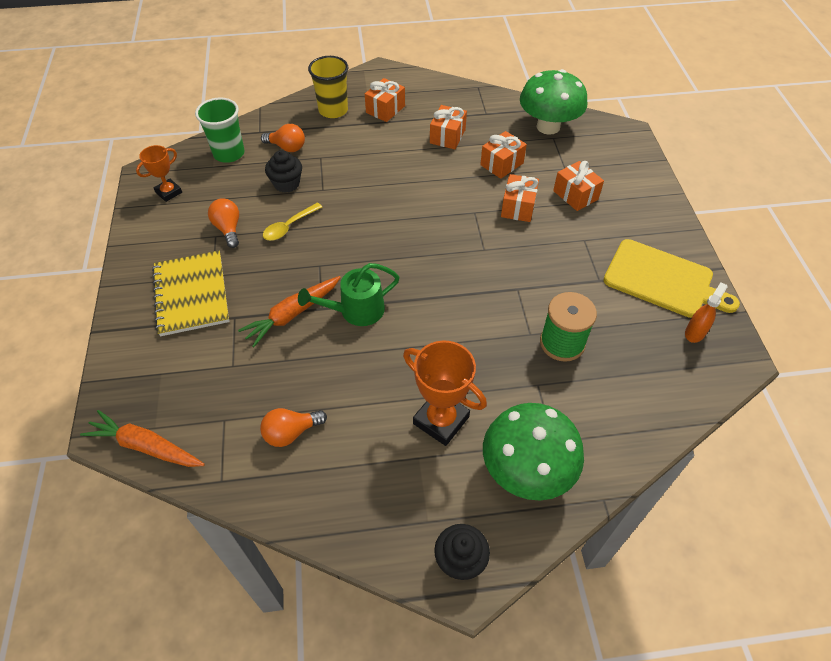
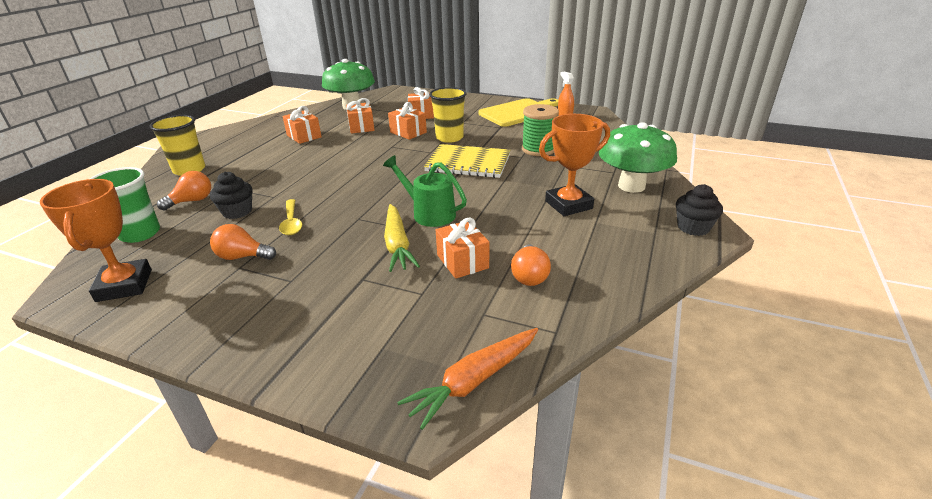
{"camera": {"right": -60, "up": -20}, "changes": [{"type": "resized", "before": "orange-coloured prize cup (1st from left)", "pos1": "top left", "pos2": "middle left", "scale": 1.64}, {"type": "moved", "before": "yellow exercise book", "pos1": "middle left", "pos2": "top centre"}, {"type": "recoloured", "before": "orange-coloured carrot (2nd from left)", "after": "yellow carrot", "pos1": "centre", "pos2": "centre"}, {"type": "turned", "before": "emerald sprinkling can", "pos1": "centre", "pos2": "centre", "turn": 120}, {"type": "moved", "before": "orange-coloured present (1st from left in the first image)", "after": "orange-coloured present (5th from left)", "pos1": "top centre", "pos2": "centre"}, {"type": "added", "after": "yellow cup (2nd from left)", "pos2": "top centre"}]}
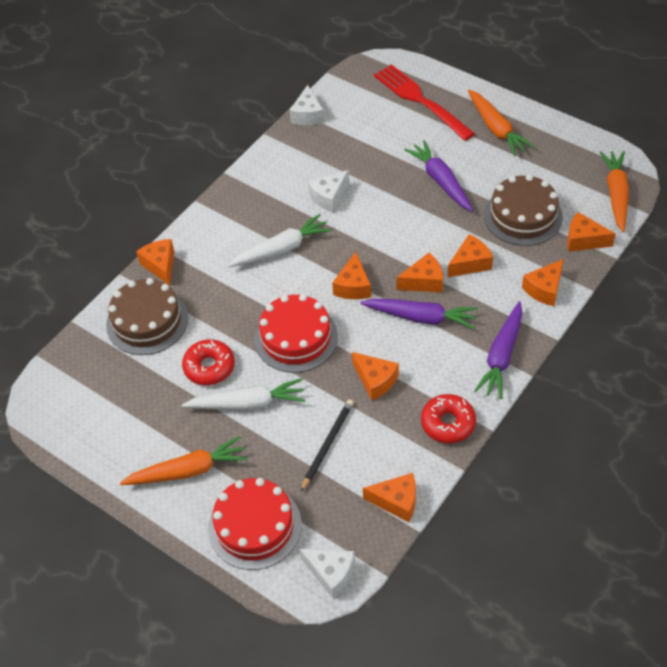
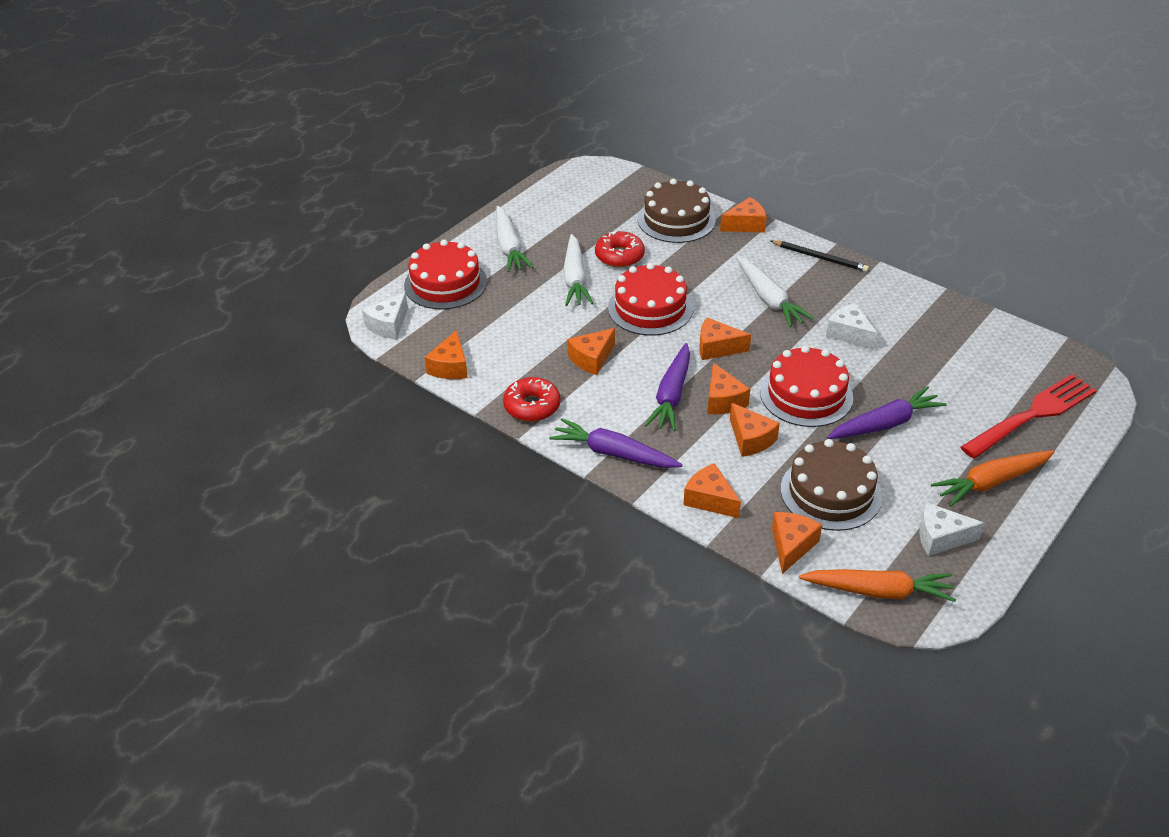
{"camera": {"right": 90, "up": -10}, "changes": [{"type": "recoloured", "before": "orange-coloured carrot (1st from left)", "after": "white carrot (1st from left)", "pos1": "bottom left", "pos2": "top centre"}, {"type": "moved", "before": "white cheese wedge (1st from left in the first image)", "after": "white cheese wedge (3rd from left)", "pos1": "top centre", "pos2": "middle right"}, {"type": "moved", "before": "jet-black lead pencil", "pos1": "bottom centre", "pos2": "top right"}, {"type": "added", "after": "crimson layer cake (3rd from left)", "pos2": "middle right"}]}
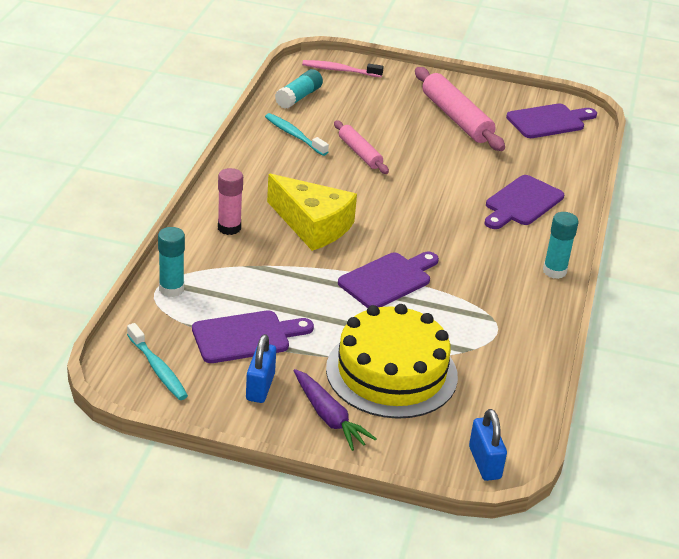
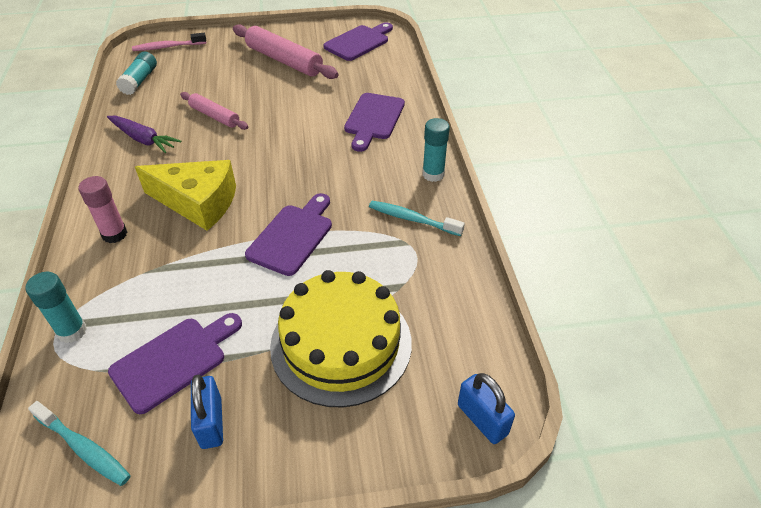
{"camera": {"right": -20, "up": 10}, "changes": [{"type": "moved", "before": "aqua toothbrush (2nd from left)", "pos1": "top centre", "pos2": "centre"}, {"type": "moved", "before": "violet carrot", "pos1": "bottom centre", "pos2": "top left"}]}
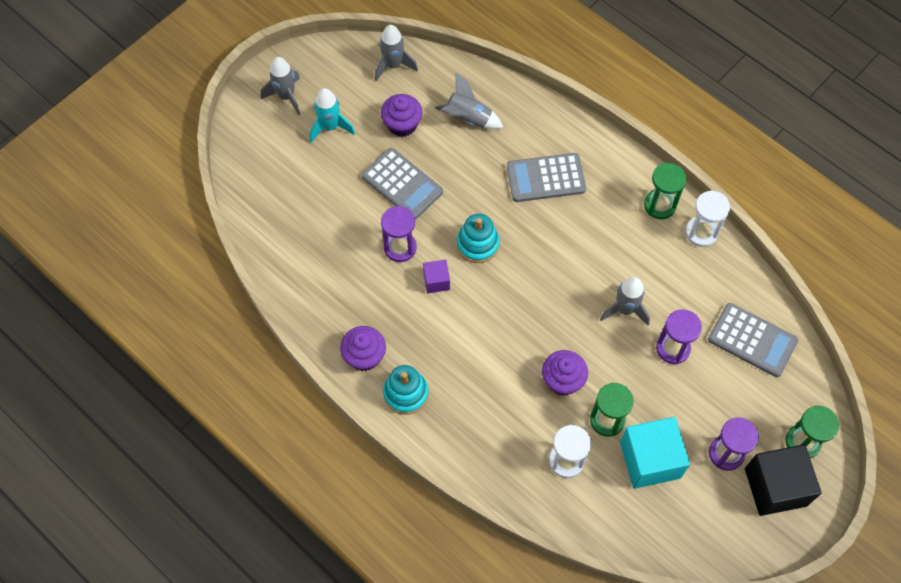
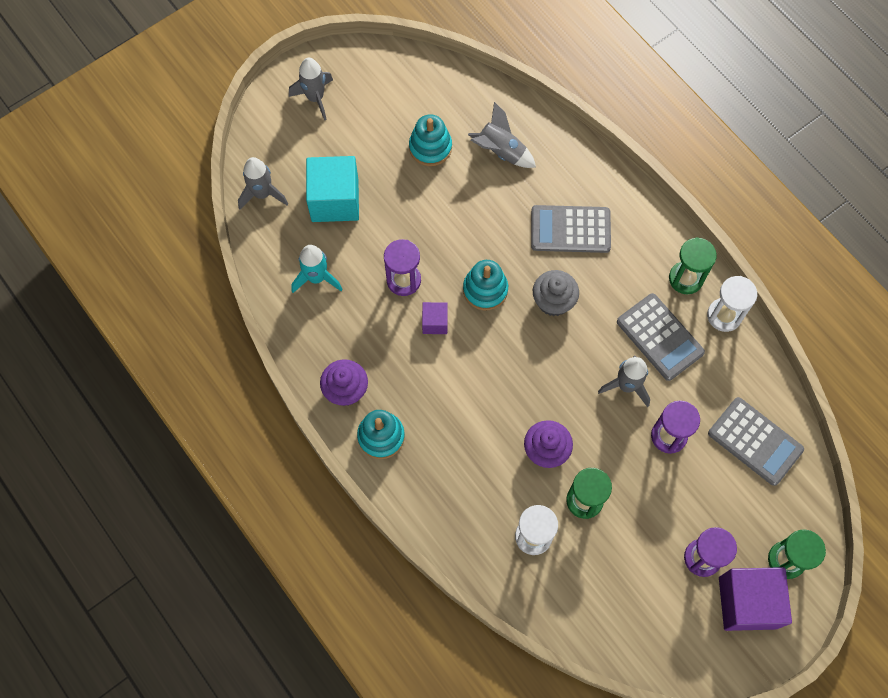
{"camera": {"right": 10, "up": 5}, "changes": [{"type": "moved", "before": "aqua rocket", "pos1": "top centre", "pos2": "centre"}, {"type": "moved", "before": "grey calculator (1st from left in the first image)", "after": "grey calculator (2nd from left)", "pos1": "top centre", "pos2": "middle right"}, {"type": "moved", "before": "grey rocket (2nd from left in the first image)", "after": "grey rocket (1st from left)", "pos1": "top centre", "pos2": "top left"}, {"type": "replaced", "before": "violet fairy cake (2nd from left)", "after": "aqua stacking toy (2nd from left)", "pos1": "top centre", "pos2": "top centre"}, {"type": "moved", "before": "aqua cube", "pos1": "bottom right", "pos2": "top centre"}, {"type": "recoloured", "before": "jet-black cube", "after": "violet cube (2nd from left)", "pos1": "bottom right", "pos2": "bottom right"}, {"type": "added", "after": "grey fairy cake", "pos2": "centre"}]}
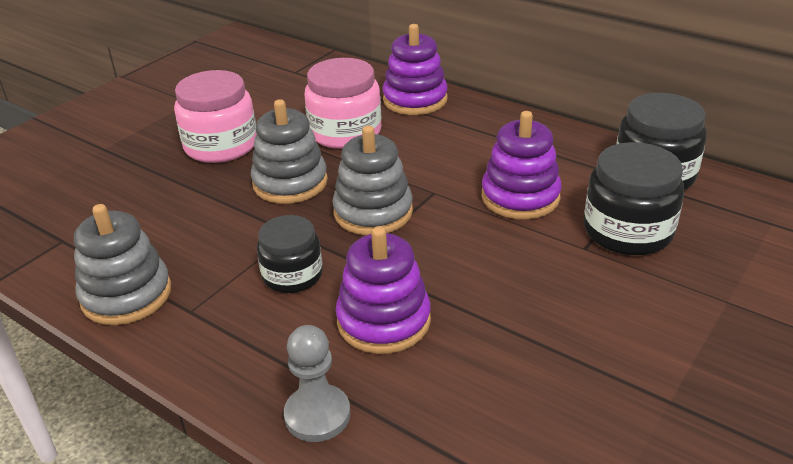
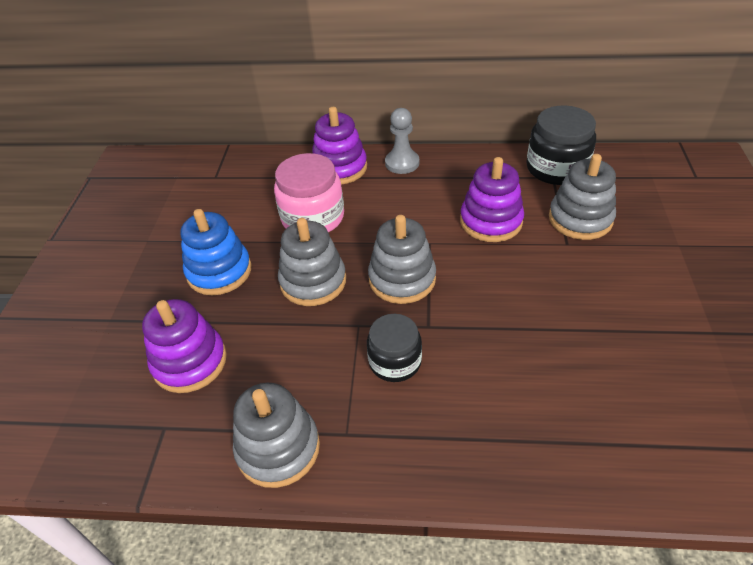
{"camera": {"right": -30, "up": 10}, "changes": [{"type": "replaced", "before": "pink jar (1st from left)", "after": "cobalt stacking toy", "pos1": "top left", "pos2": "middle left"}, {"type": "moved", "before": "grey chess pawn", "pos1": "bottom centre", "pos2": "top centre"}, {"type": "moved", "before": "violet stacking toy (1st from left)", "pos1": "centre", "pos2": "middle left"}, {"type": "replaced", "before": "jet-black jar (2nd from left)", "after": "grey stacking toy (4th from left)", "pos1": "middle right", "pos2": "middle right"}]}
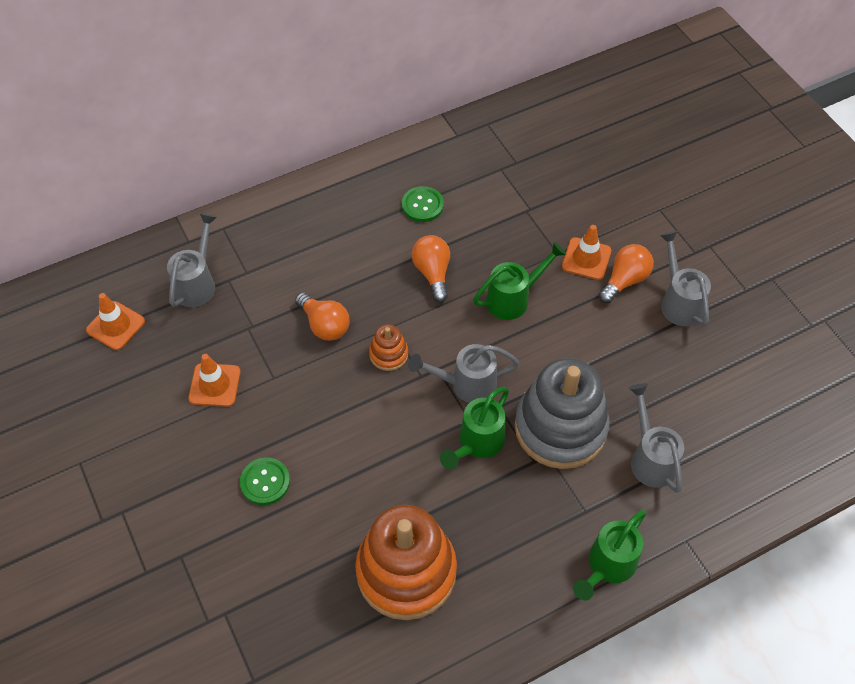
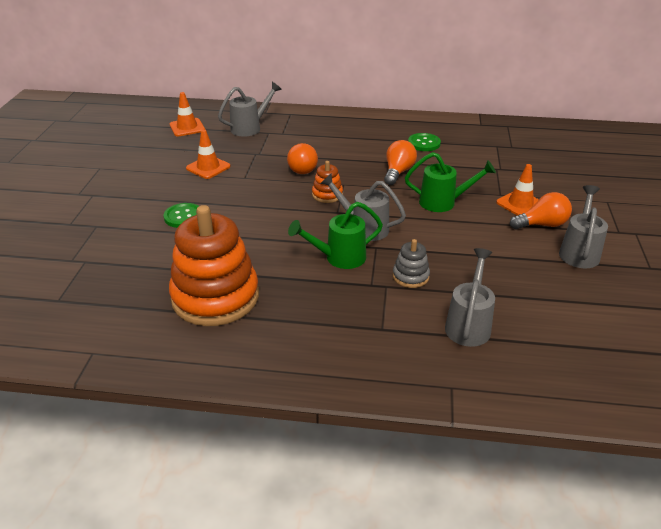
{"camera": {"right": 35, "up": -20}, "changes": [{"type": "resized", "before": "grey stacking toy", "pos1": "centre", "pos2": "centre", "scale": 0.44}, {"type": "removed", "before": "emerald sprinkling can (3rd from left)", "pos1": "bottom right"}]}
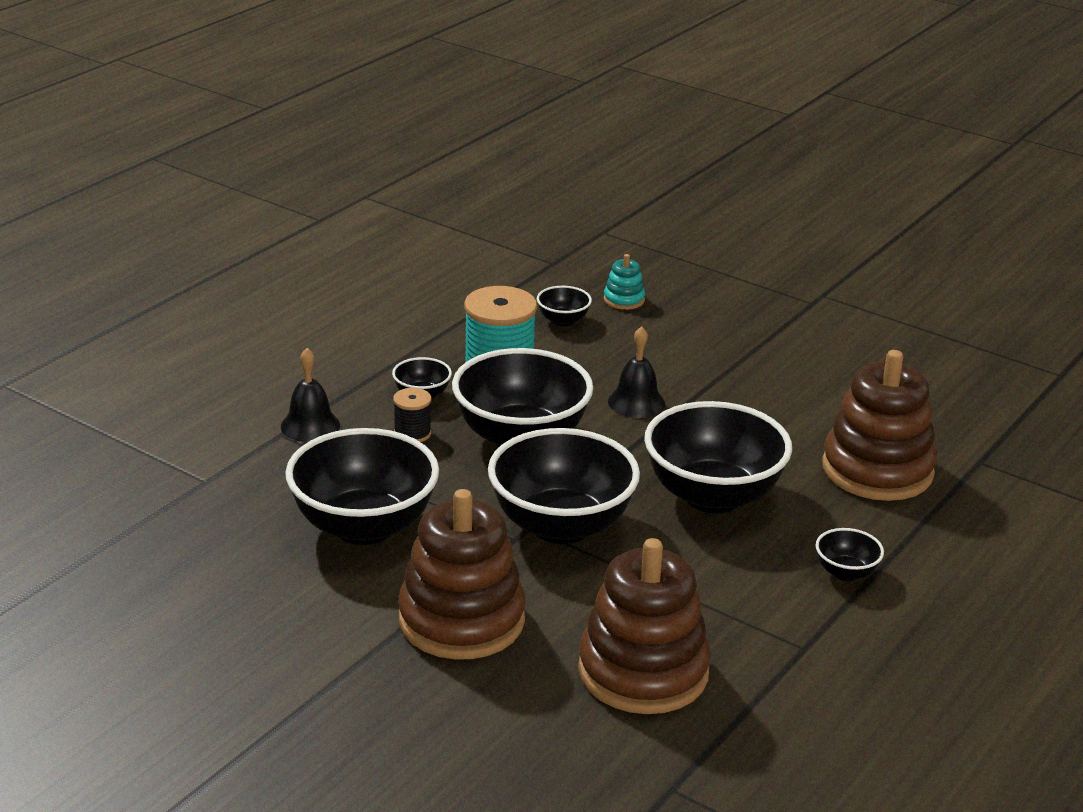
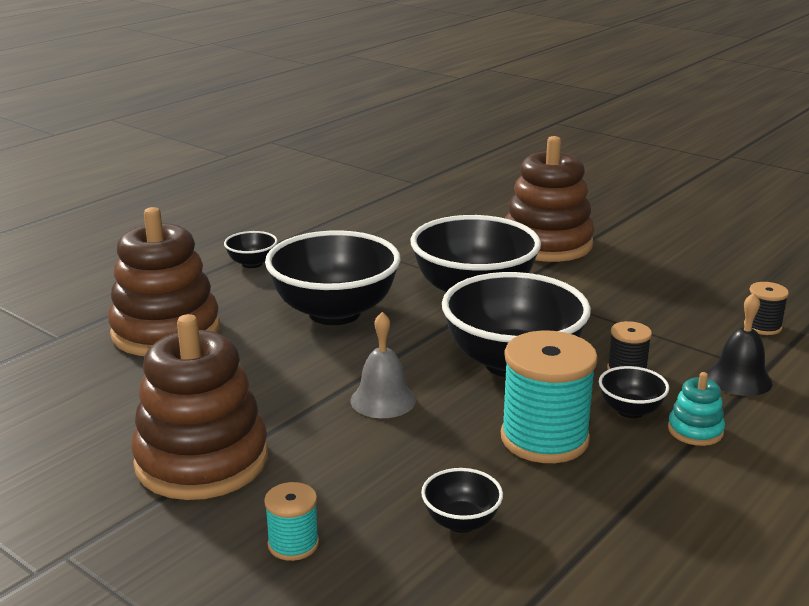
{"camera": {"right": -175, "up": -5}, "changes": [{"type": "removed", "before": "jet-black serving bowl (1st from left)", "pos1": "centre"}, {"type": "moved", "before": "brown stacking toy (2nd from left)", "pos1": "bottom centre", "pos2": "bottom left"}, {"type": "moved", "before": "aqua stacking toy", "pos1": "centre", "pos2": "bottom right"}, {"type": "recoloured", "before": "jet-black hand bell (2nd from left)", "after": "grey hand bell", "pos1": "centre", "pos2": "centre"}, {"type": "added", "after": "aqua bobbin (1st from left)", "pos2": "bottom centre"}, {"type": "added", "after": "jet-black bobbin (2nd from left)", "pos2": "middle right"}]}
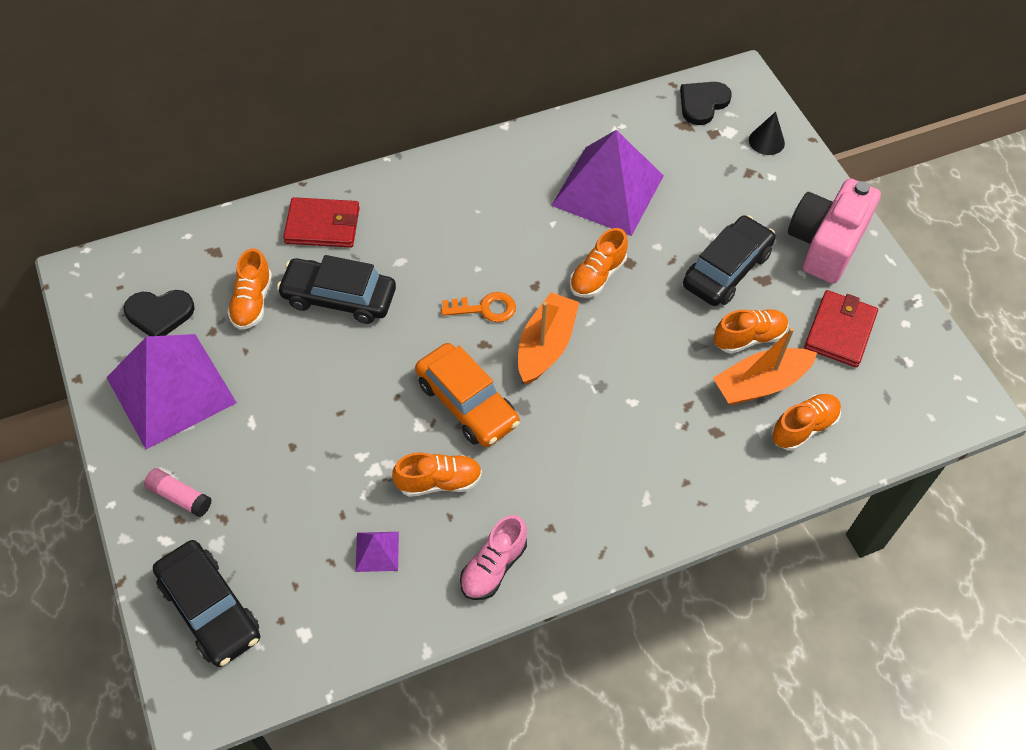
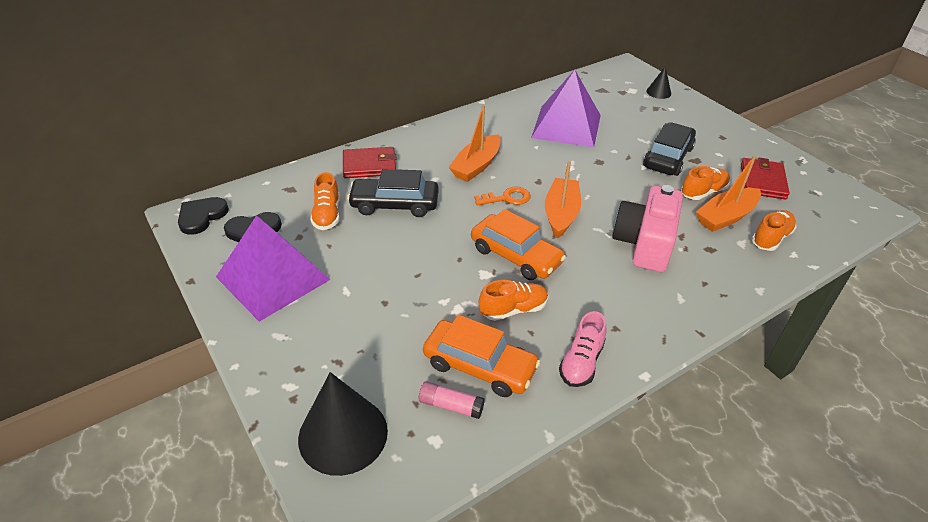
{"camera": {"right": -10, "up": -15}, "changes": [{"type": "moved", "before": "pink glue stick", "pos1": "middle left", "pos2": "bottom centre"}, {"type": "replaced", "before": "jet-black automobile (1st from left)", "after": "jet-black solid cone (1st from left)", "pos1": "bottom left", "pos2": "bottom centre"}, {"type": "replaced", "before": "violet solid pyramid (2nd from left)", "after": "orange-coloured automobile (1st from left)", "pos1": "bottom centre", "pos2": "bottom centre"}, {"type": "removed", "before": "orange-coloured lace-up shoe (3rd from left)", "pos1": "centre"}, {"type": "moved", "before": "jet-black heart (2nd from left in the first image)", "after": "jet-black heart (1st from left)", "pos1": "top right", "pos2": "middle left"}, {"type": "moved", "before": "pink compact camera", "pos1": "top right", "pos2": "middle right"}, {"type": "added", "after": "orange-coloured toy boat (1st from left)", "pos2": "top centre"}]}
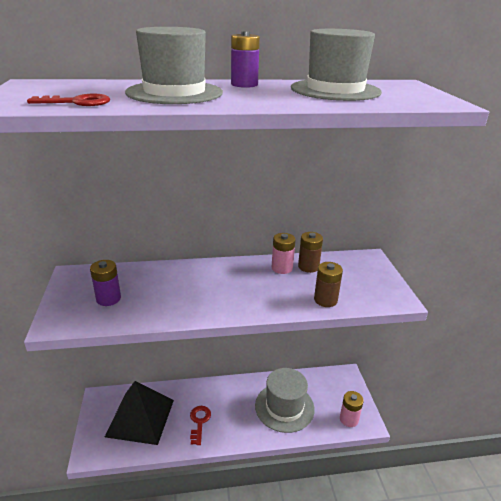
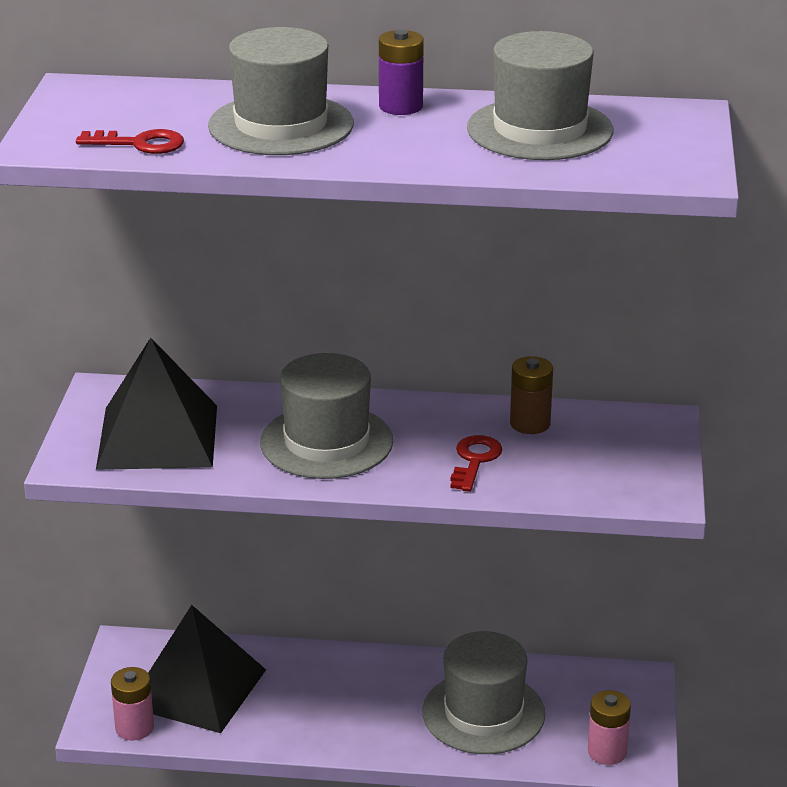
{"camera": {"right": 15, "up": 0}, "changes": [{"type": "replaced", "before": "violet power cell (1st from left)", "after": "jet-black solid pyramid (1st from left)", "pos1": "middle left", "pos2": "middle left"}, {"type": "moved", "before": "crimson door key (2nd from left)", "pos1": "bottom centre", "pos2": "centre"}, {"type": "moved", "before": "pink power cell (1st from left)", "pos1": "centre", "pos2": "bottom left"}, {"type": "removed", "before": "brown power cell (2nd from left)", "pos1": "centre"}, {"type": "added", "after": "grey tall hat (2nd from left)", "pos2": "centre"}]}
